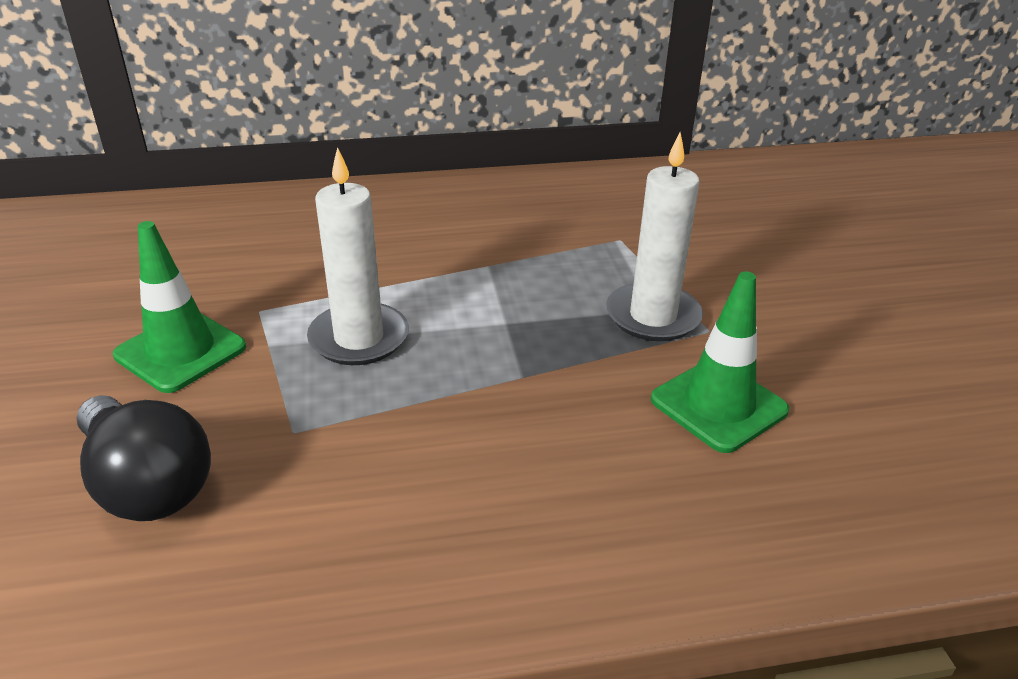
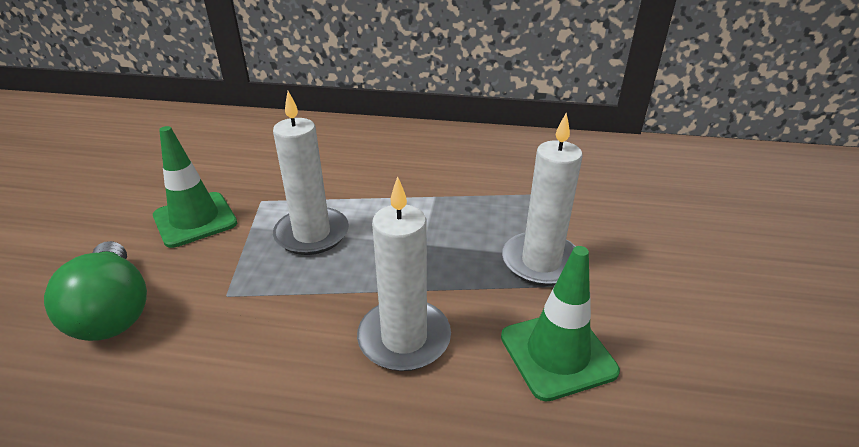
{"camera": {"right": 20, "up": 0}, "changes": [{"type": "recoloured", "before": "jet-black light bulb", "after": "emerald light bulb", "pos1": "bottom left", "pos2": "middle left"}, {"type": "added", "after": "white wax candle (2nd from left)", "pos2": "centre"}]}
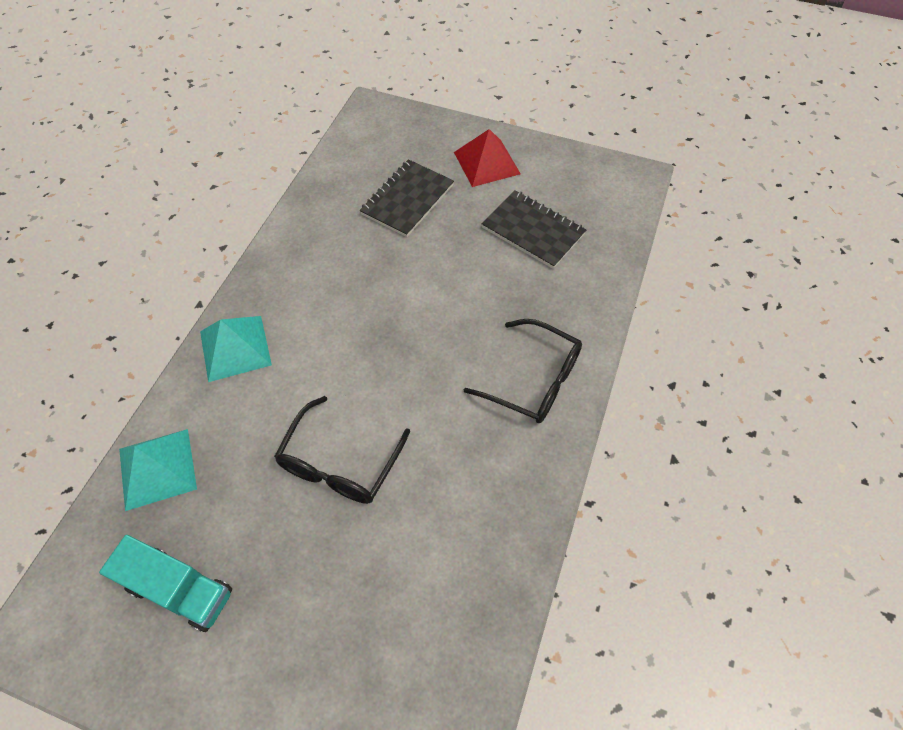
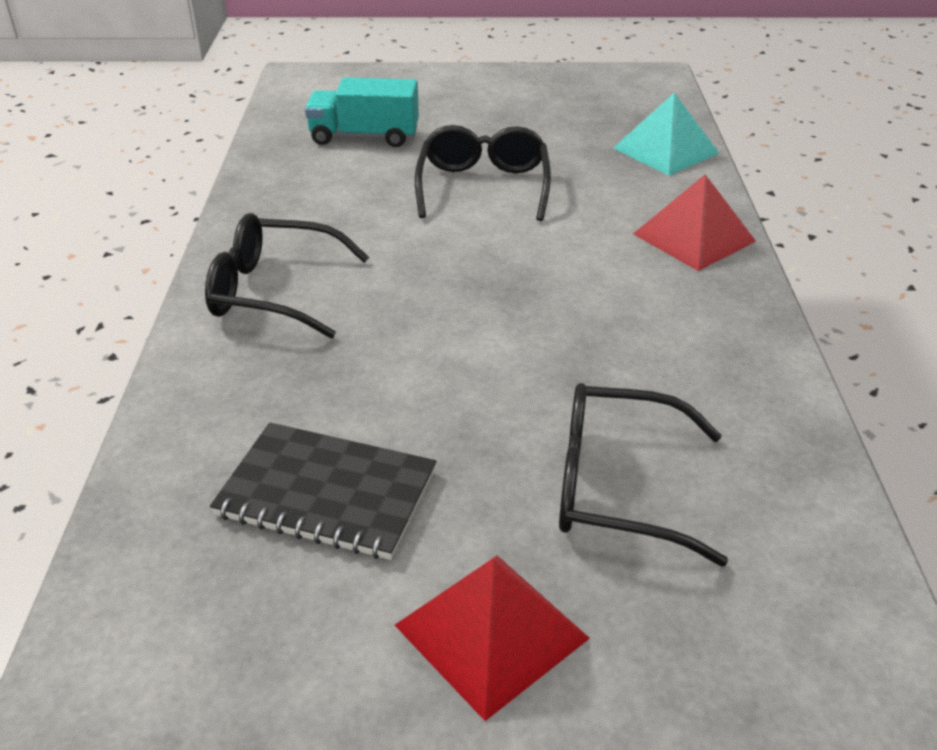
{"camera": {"right": 160, "up": -20}, "changes": [{"type": "moved", "before": "aqua truck", "pos1": "bottom left", "pos2": "top centre"}, {"type": "recoloured", "before": "aqua solid pyramid (2nd from left)", "after": "crimson solid pyramid (2nd from left)", "pos1": "middle left", "pos2": "top right"}, {"type": "replaced", "before": "jet-black exercise book (1st from left)", "after": "jet-black glasses (3rd from left)", "pos1": "top centre", "pos2": "middle right"}]}
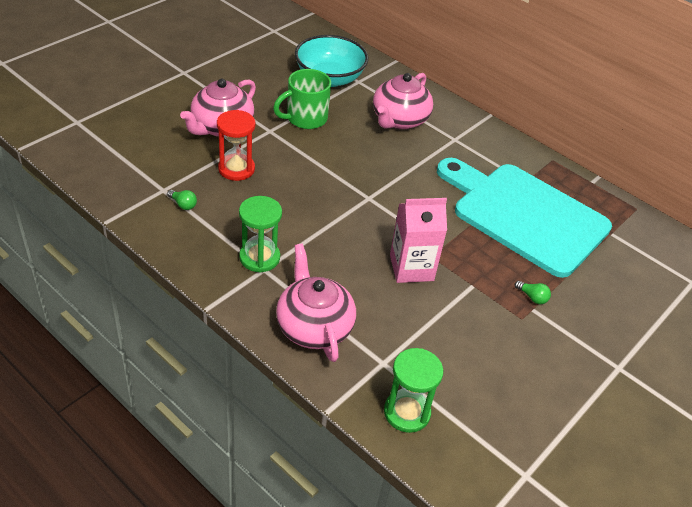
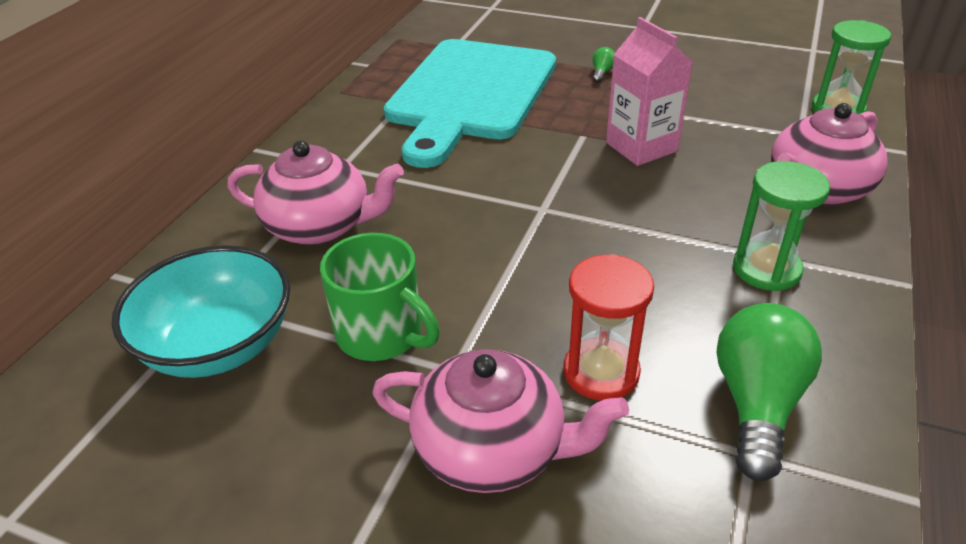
{"camera": {"right": -105, "up": -5}, "changes": [{"type": "resized", "before": "emerald light bulb (1st from left in the first image)", "pos1": "middle left", "pos2": "bottom right", "scale": 2.4}]}
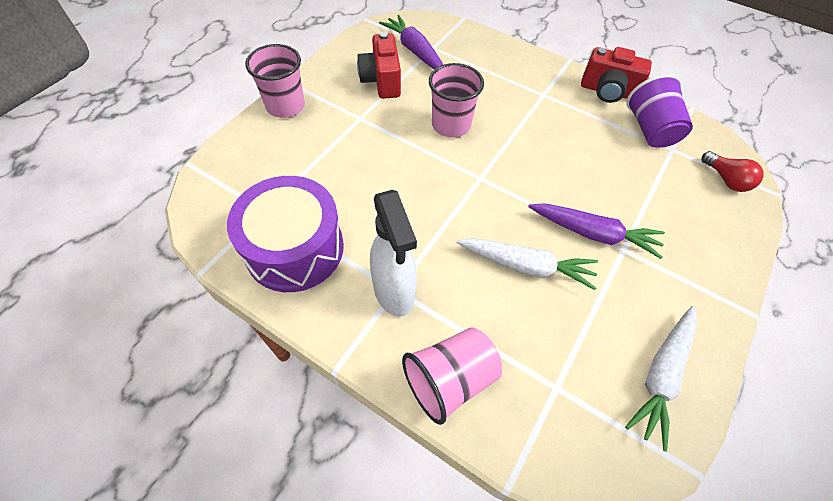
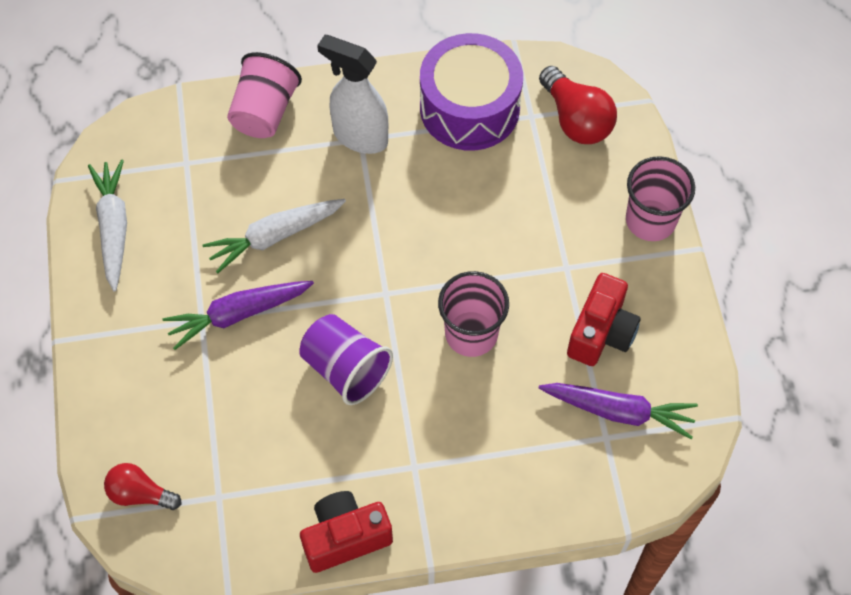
{"camera": {"right": 140, "up": 5}, "changes": [{"type": "turned", "before": "crimson compact camera (1st from left in the first image)", "pos1": "top centre", "pos2": "middle right", "turn": 75}, {"type": "moved", "before": "violet cup", "pos1": "top right", "pos2": "centre"}, {"type": "added", "after": "crimson light bulb (2nd from left)", "pos2": "top right"}]}
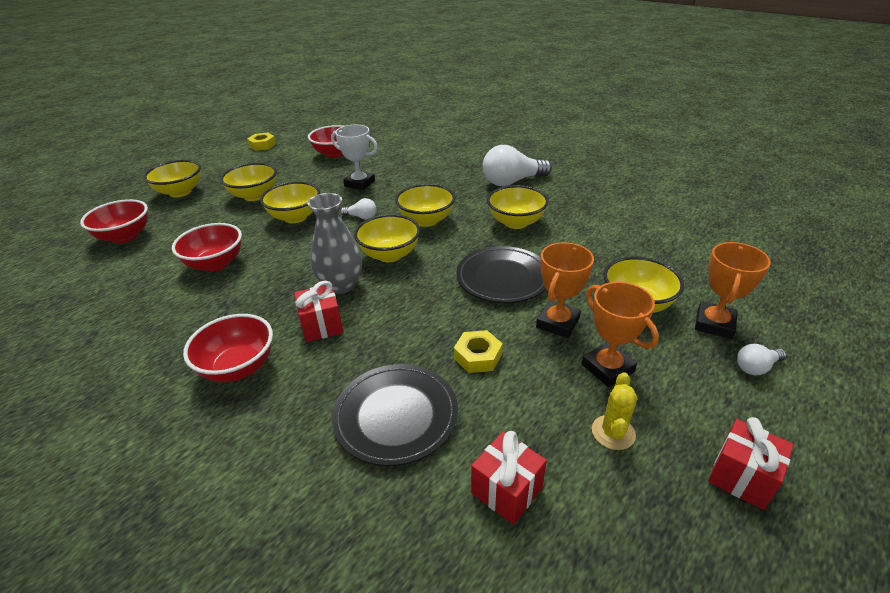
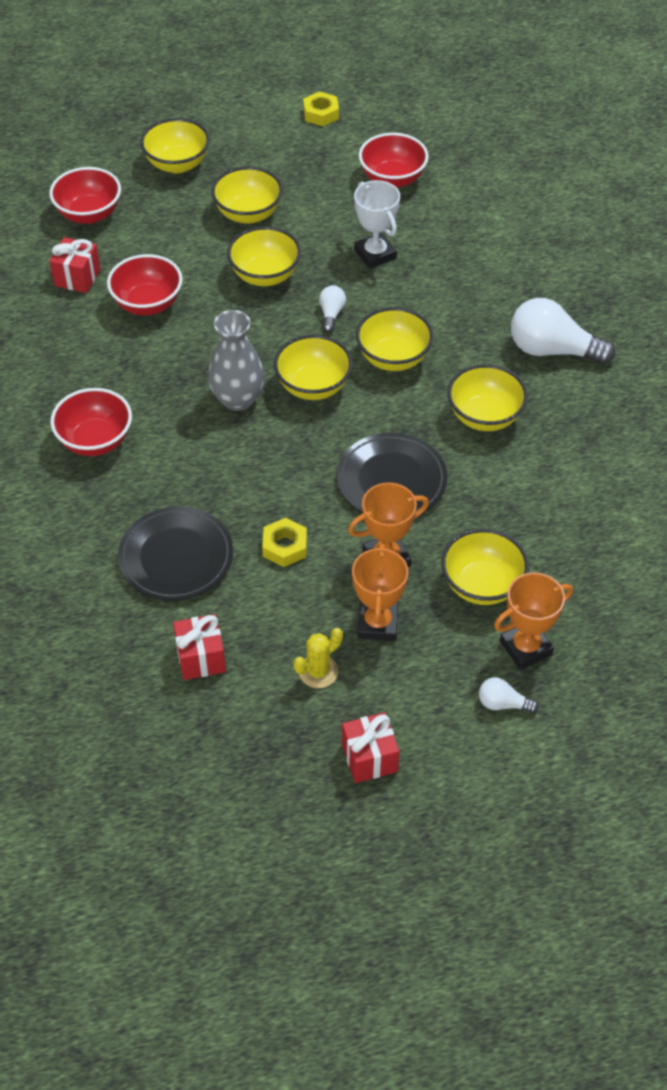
{"camera": {"right": 35, "up": 15}, "changes": [{"type": "moved", "before": "crimson present (1st from left)", "pos1": "centre", "pos2": "top left"}, {"type": "turned", "before": "white light bulb (1st from left)", "pos1": "centre", "pos2": "top centre", "turn": -135}]}
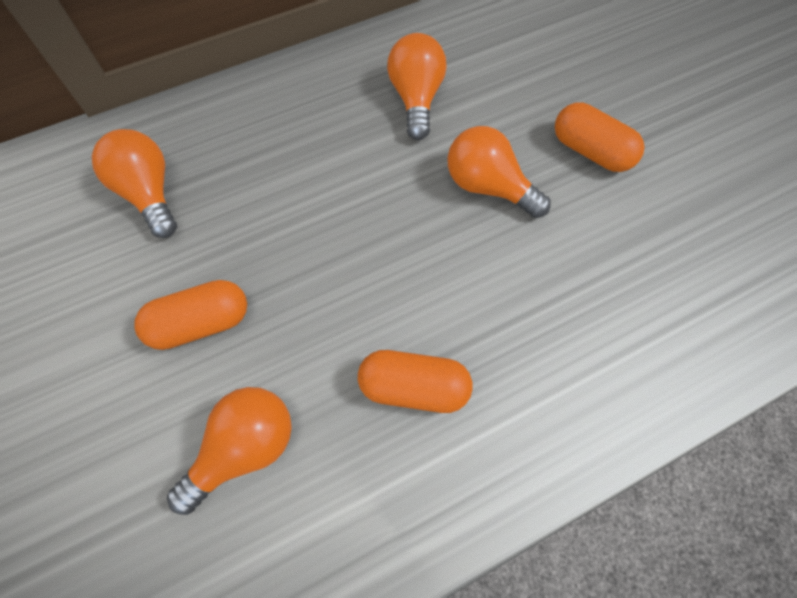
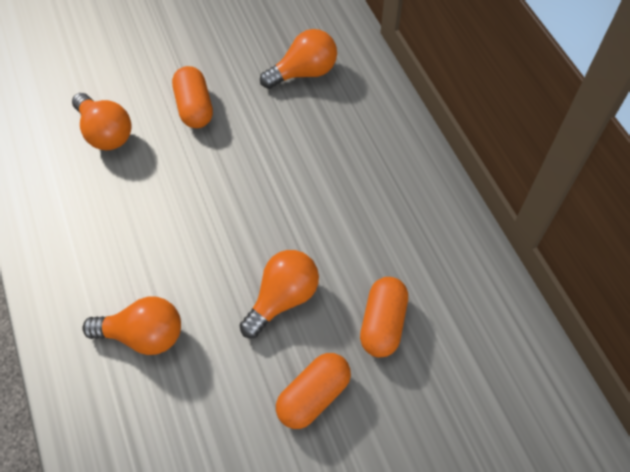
{"camera": {"right": 95, "up": -5}, "changes": [{"type": "moved", "before": "orange-coloured pill (2nd from left in the first image)", "after": "orange-coloured pill (3rd from left)", "pos1": "centre", "pos2": "bottom centre"}, {"type": "moved", "before": "orange-coloured light bulb (3rd from left in the first image)", "after": "orange-coloured light bulb (2nd from left)", "pos1": "top centre", "pos2": "bottom left"}]}
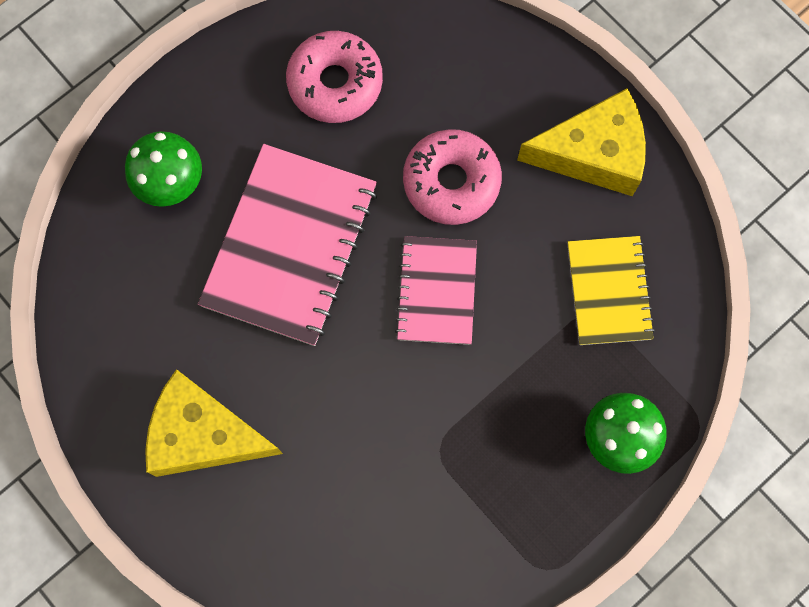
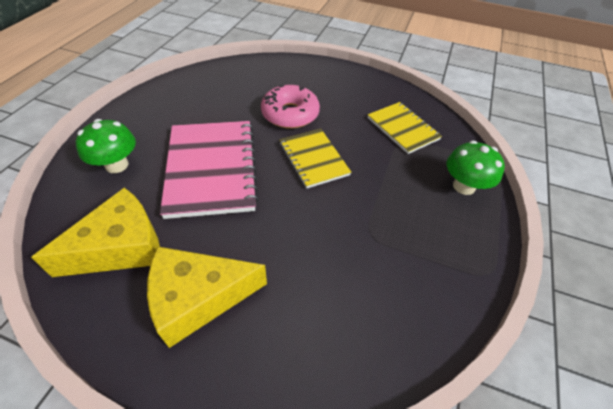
{"camera": {"right": -30, "up": -25}, "changes": [{"type": "removed", "before": "pink doughnut (1st from left)", "pos1": "top centre"}, {"type": "recoloured", "before": "pink exercise book (2nd from left)", "after": "yellow exercise book (1st from left)", "pos1": "centre", "pos2": "centre"}, {"type": "moved", "before": "yellow cheese wedge (2nd from left in the first image)", "after": "yellow cheese wedge (1st from left)", "pos1": "top right", "pos2": "middle left"}]}
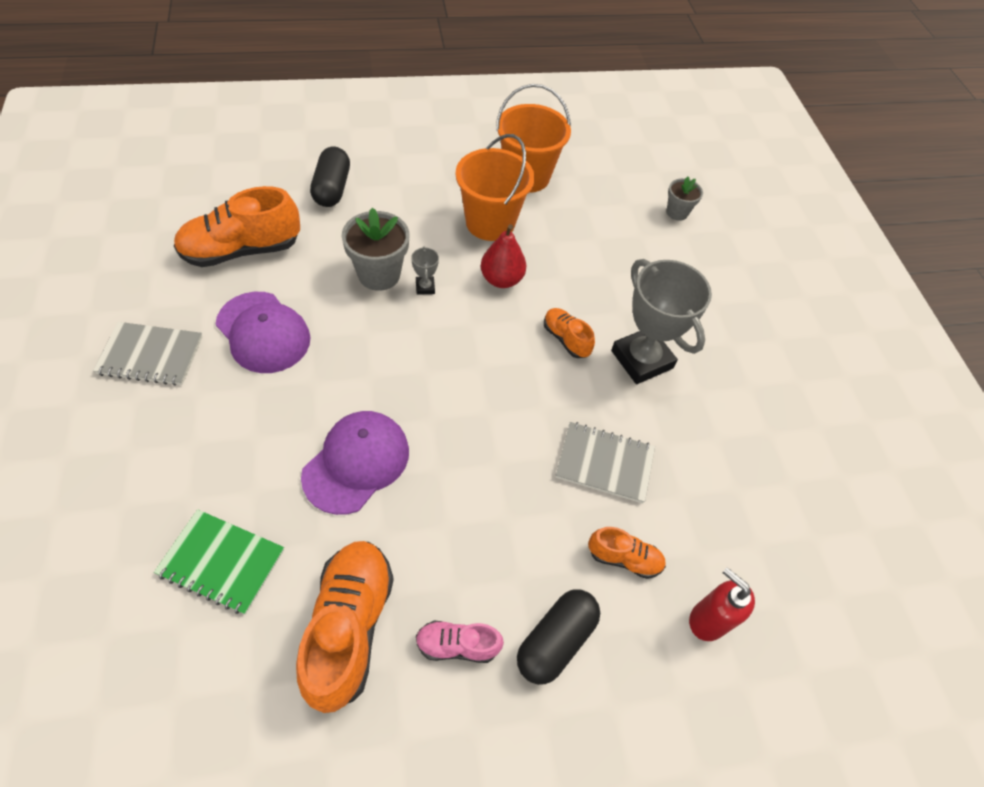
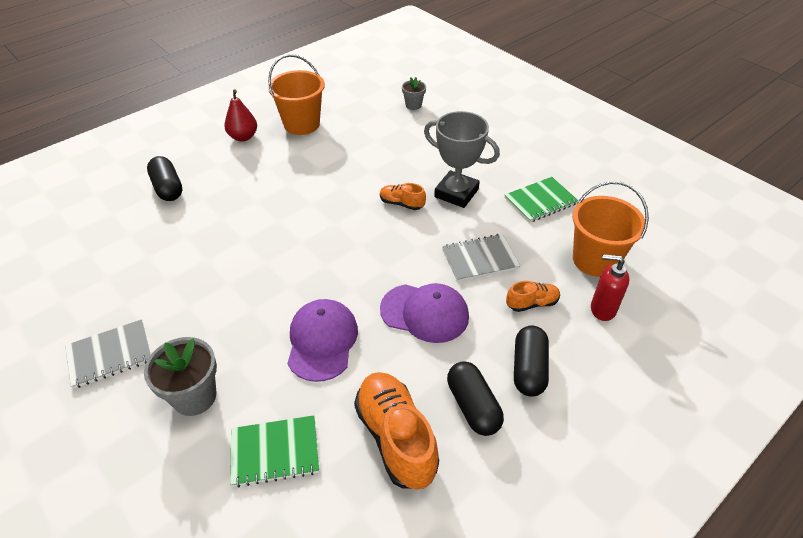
{"camera": {"right": -25, "up": -10}, "changes": [{"type": "removed", "before": "orange-coloured lace-up shoe (1st from left)", "pos1": "top left"}, {"type": "moved", "before": "violet peaked cap (1st from left in the first image)", "after": "violet peaked cap (2nd from left)", "pos1": "middle left", "pos2": "centre"}, {"type": "moved", "before": "grey potted plant (1st from left)", "pos1": "top centre", "pos2": "bottom left"}, {"type": "removed", "before": "grey prize cup (1st from left)", "pos1": "centre"}, {"type": "replaced", "before": "pink lace-up shoe", "after": "jet-black pill (2nd from left)", "pos1": "bottom centre", "pos2": "bottom centre"}, {"type": "moved", "before": "orange-coloured bucket (1st from left in the first image)", "after": "orange-coloured bucket (2nd from left)", "pos1": "top centre", "pos2": "middle right"}, {"type": "moved", "before": "crimson pear fruit", "pos1": "top centre", "pos2": "top left"}, {"type": "added", "after": "emerald exercise book (2nd from left)", "pos2": "middle right"}]}
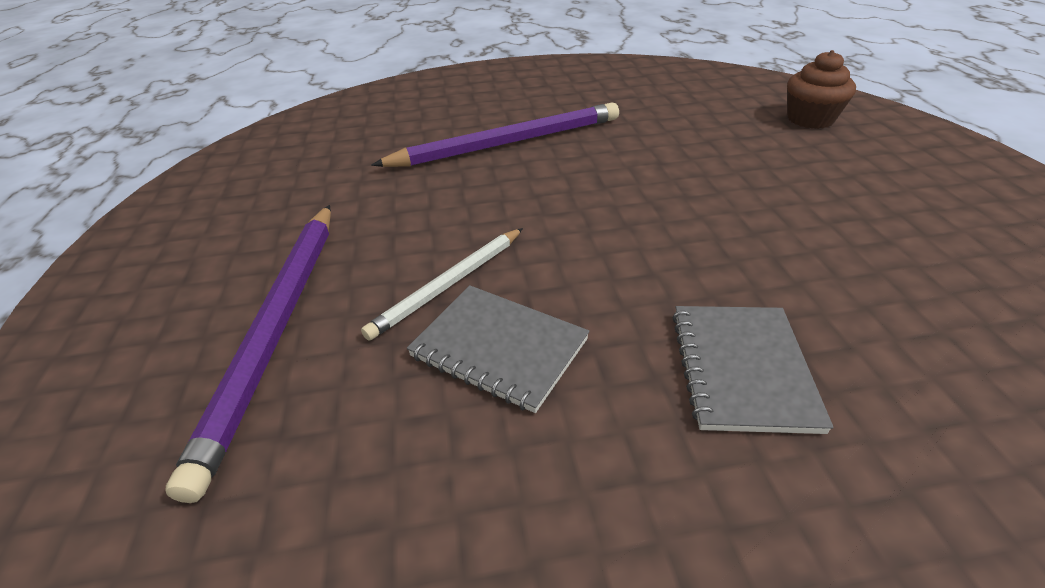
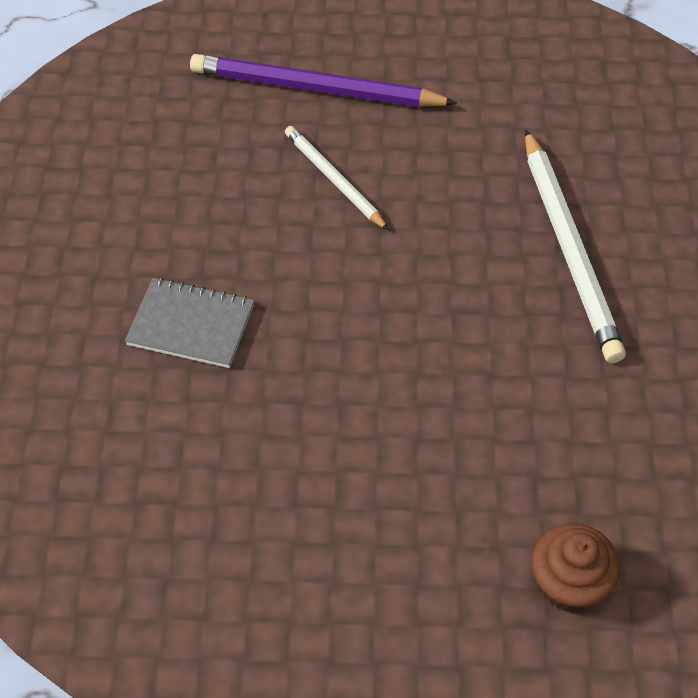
{"camera": {"right": 100, "up": 15}, "changes": [{"type": "recoloured", "before": "violet lead pencil (2nd from left)", "after": "white lead pencil (2nd from left)", "pos1": "top centre", "pos2": "middle right"}, {"type": "removed", "before": "grey exercise book (1st from left)", "pos1": "centre"}]}
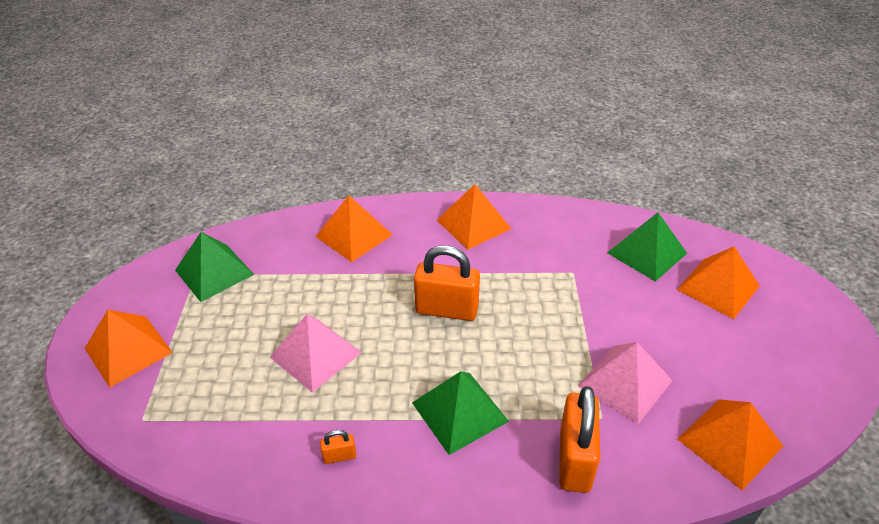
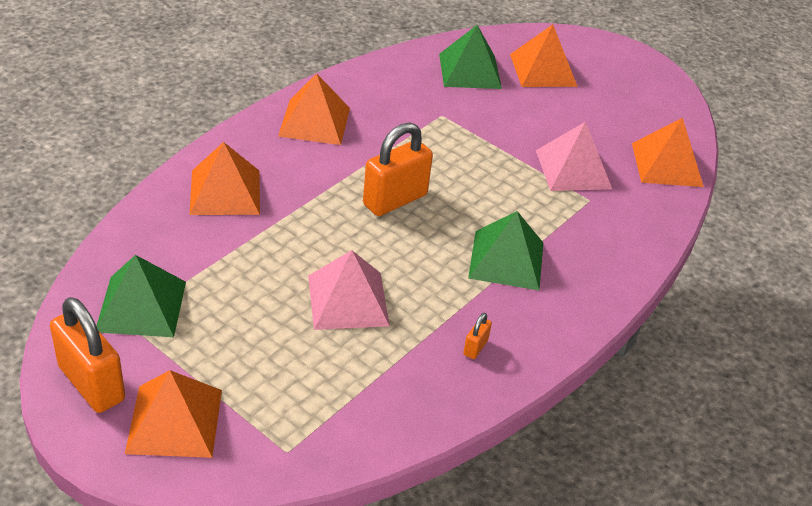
{"camera": {"right": -55, "up": 0}, "changes": [{"type": "moved", "before": "orange-coloured lock (3rd from left in the first image)", "after": "orange-coloured lock (1st from left)", "pos1": "bottom centre", "pos2": "bottom left"}]}
